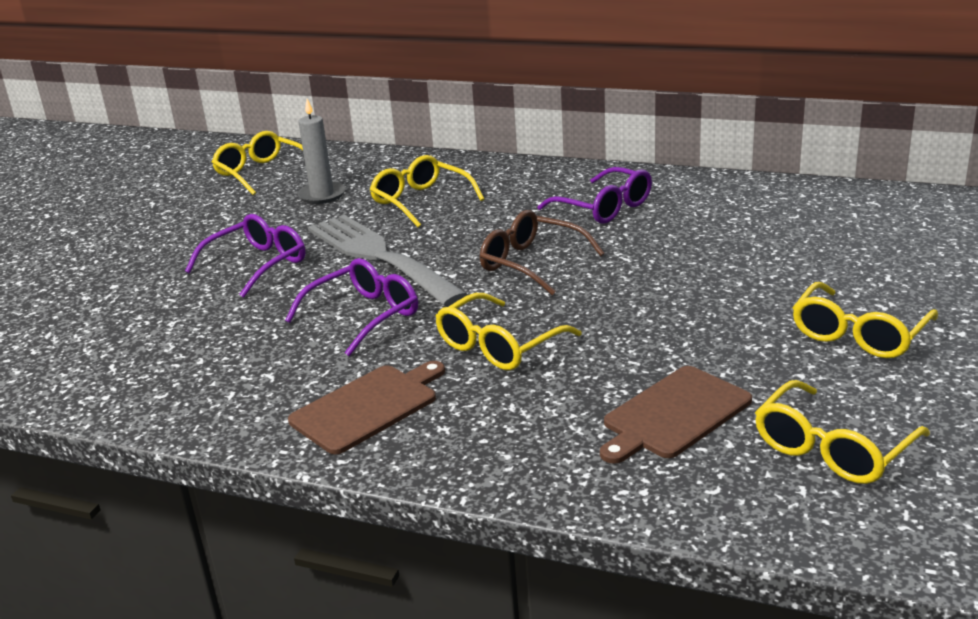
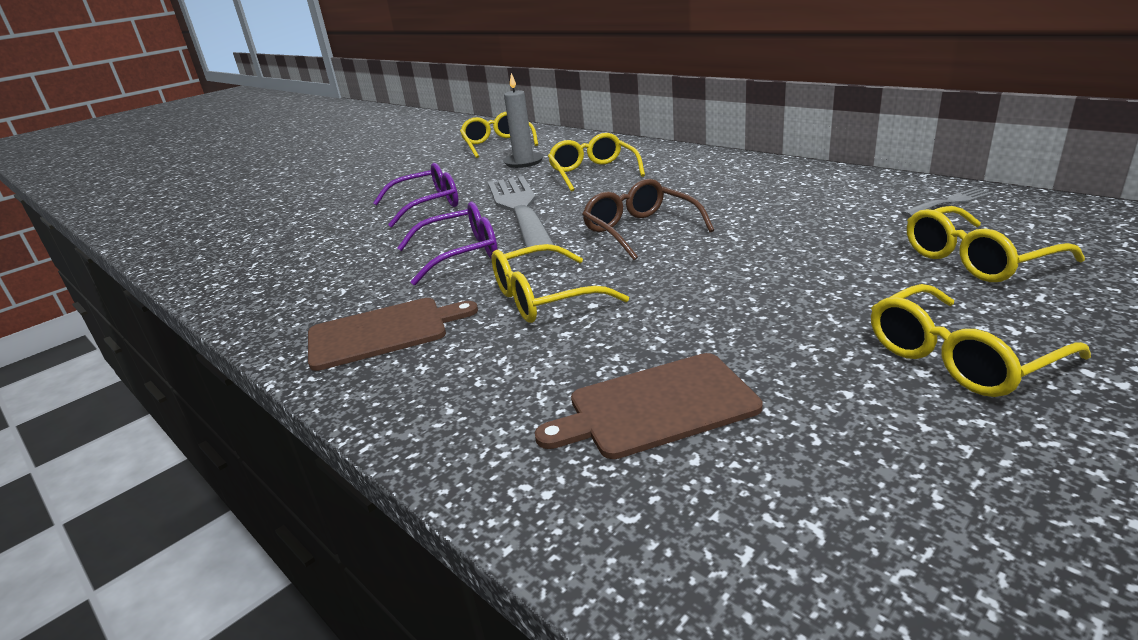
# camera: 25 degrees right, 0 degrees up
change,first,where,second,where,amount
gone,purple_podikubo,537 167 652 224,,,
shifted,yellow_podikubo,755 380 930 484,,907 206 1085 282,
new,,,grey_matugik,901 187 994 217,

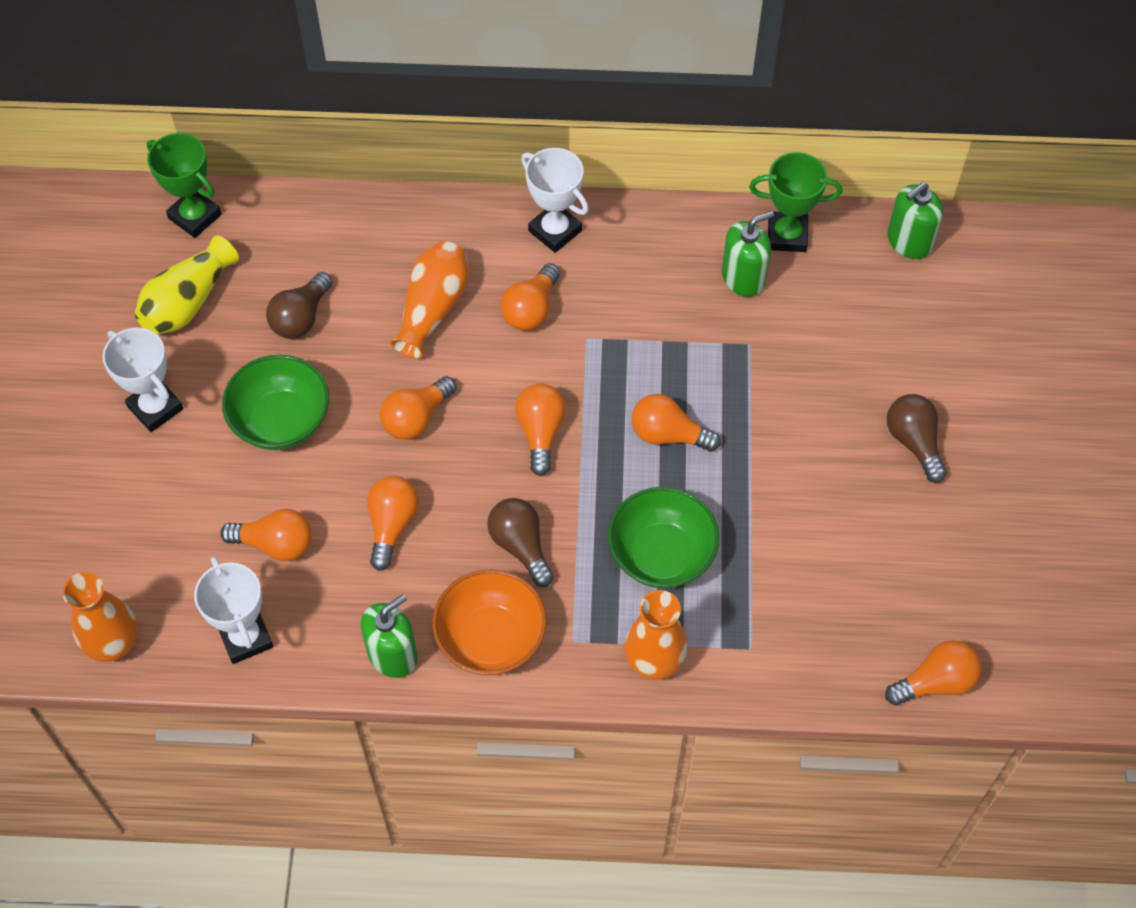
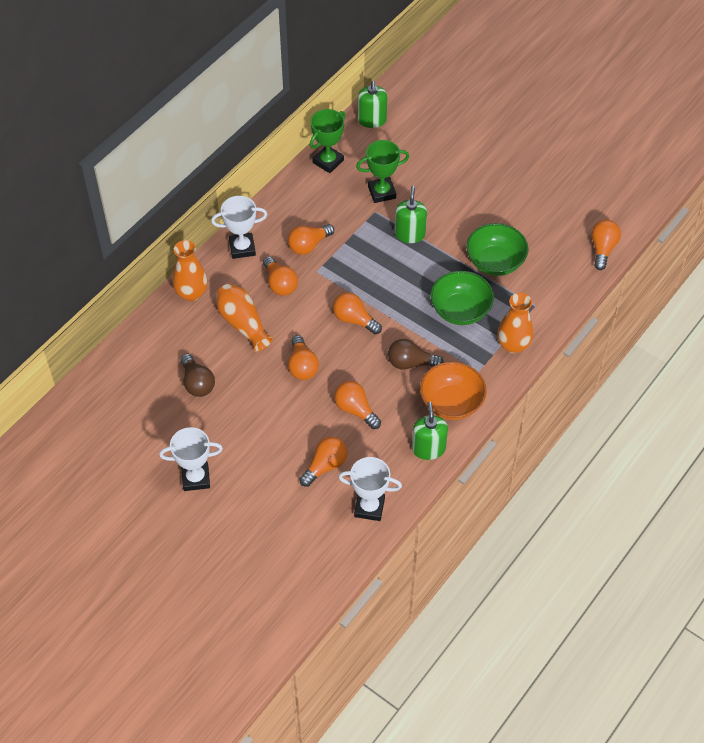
# camera: 55 degrees left, 5 degrees down
change,first,where,second,where,amount
shifted,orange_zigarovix,62 572 138 662,,173 240 207 301,
gone,yellow_zigarovix,134 235 239 335,,,
shifted,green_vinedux,147 133 222 238,,356 140 409 203,
shifted,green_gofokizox,222 355 329 450,,466 223 529 276,
shifted,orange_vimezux,632 394 721 452,,288 224 334 255,
shifted,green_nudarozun,722 211 774 297,,395 186 427 243,
gone,brown_vimezux,887 394 947 483,,,

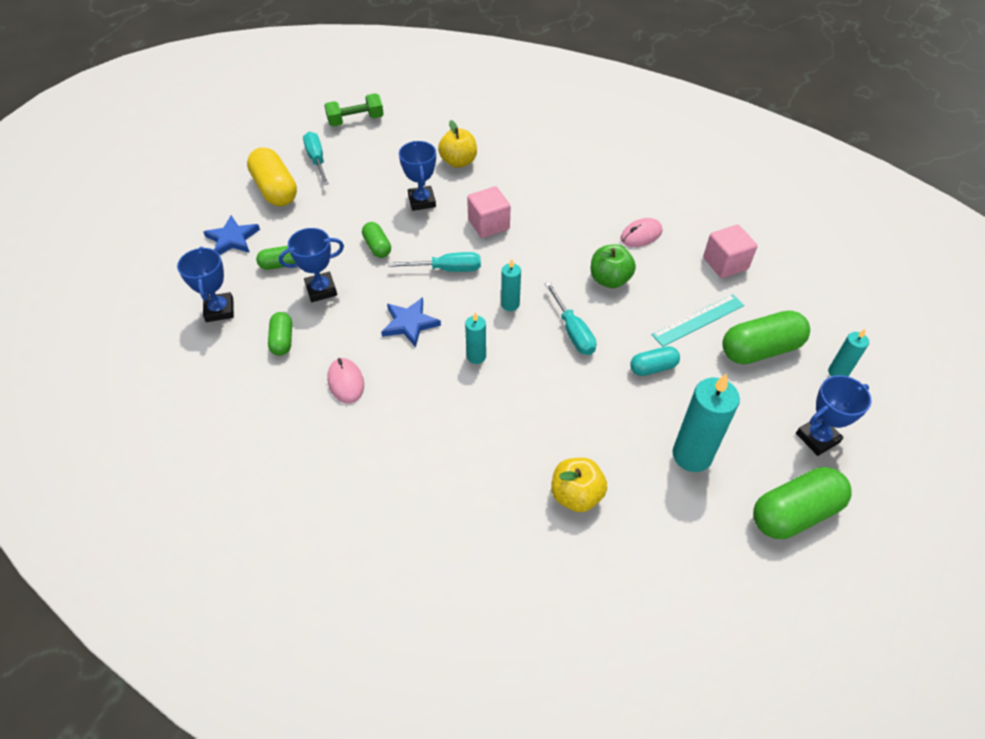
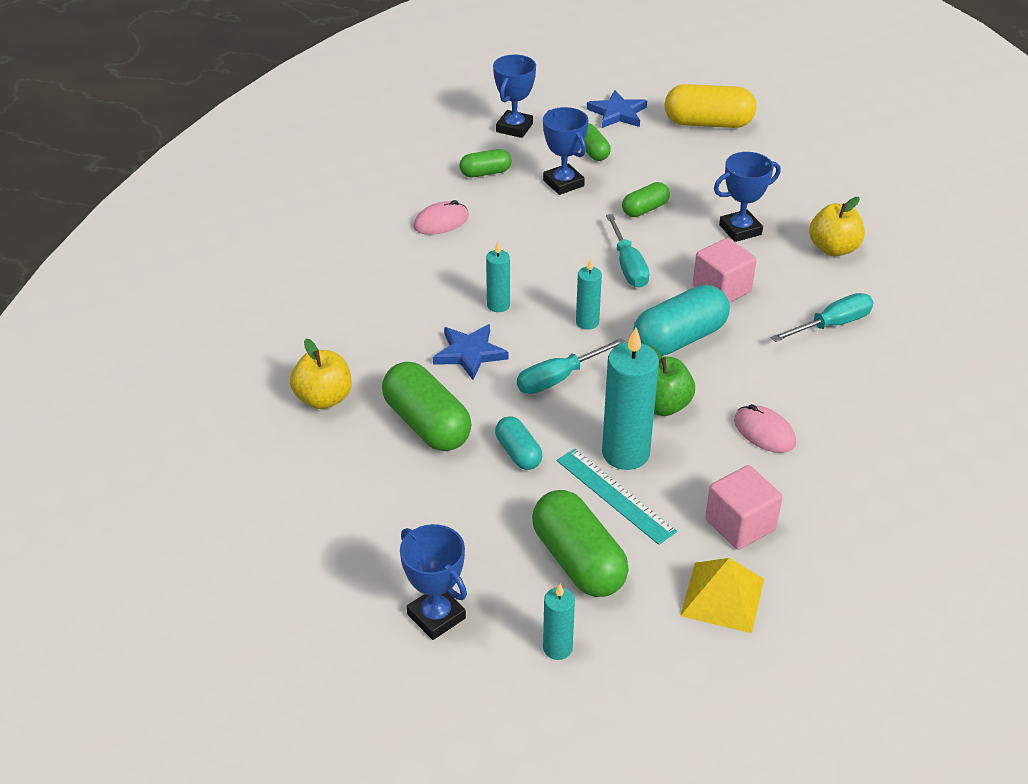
# camera: 80 degrees right, 10 degrees down
change,first,where,second,where,amount
rotated,blue_vinedux,177 247 234 322,,493 55 536 138,45 degrees counterclockwise
rotated,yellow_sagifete,247 147 297 206,,664 84 756 128,45 degrees clockwise
shifted,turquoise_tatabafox,303 132 329 185,,771 293 874 342,
gone,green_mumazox,324 94 384 127,,,
shifted,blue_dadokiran,381 297 441 347,,433 324 509 380,
shifted,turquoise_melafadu,673 373 740 472,,602 328 659 470,
shifted,green_sagifete,753 467 851 539,,382 362 472 451,
new,,,turquoise_sagifete,633 285 730 356,
new,,,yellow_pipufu,680 558 764 633,

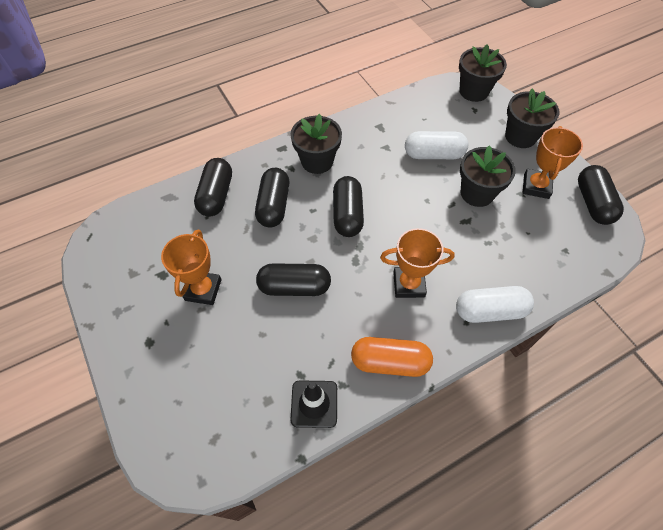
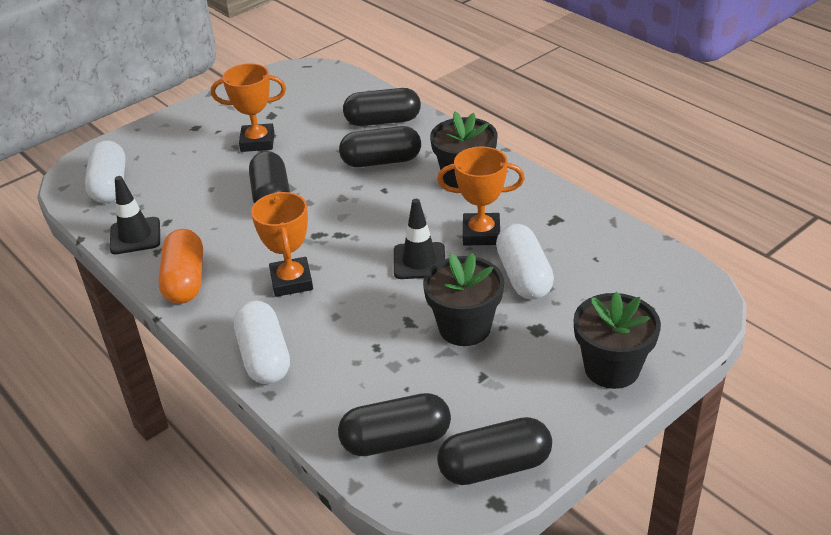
# camera: 80 degrees right, 20 degrees down
change,first,where,second,where,amount
shifted,black_sagifete,333 176 364 237,,338 393 451 456,
gone,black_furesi,459 44 507 102,,,
shifted,orange_vinedux,523 126 583 199,,437 146 525 245,
new,,,white_sagifete,85 141 126 203,
new,,,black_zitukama,394 199 445 279,

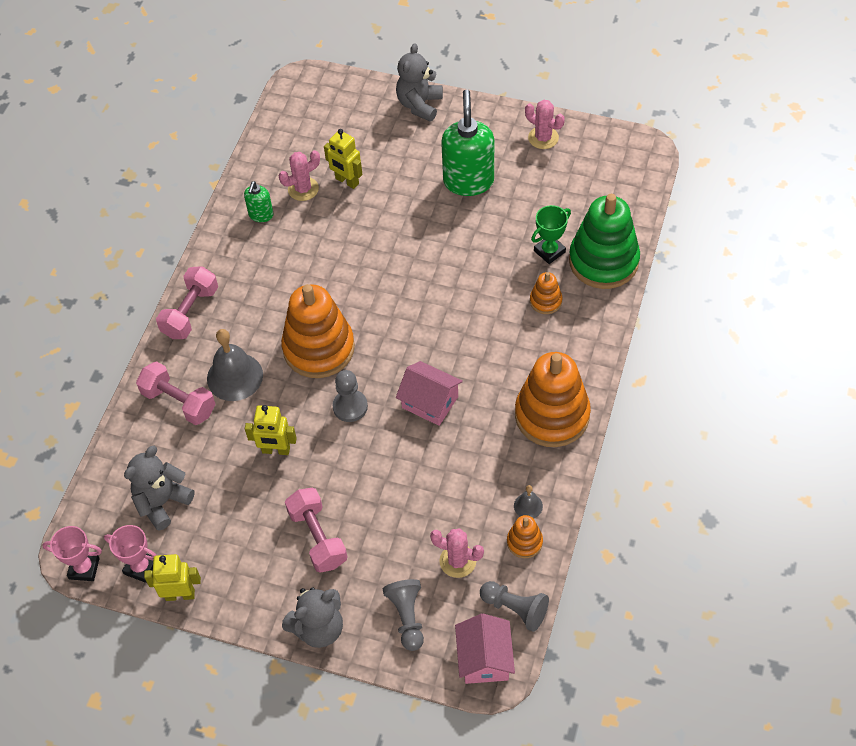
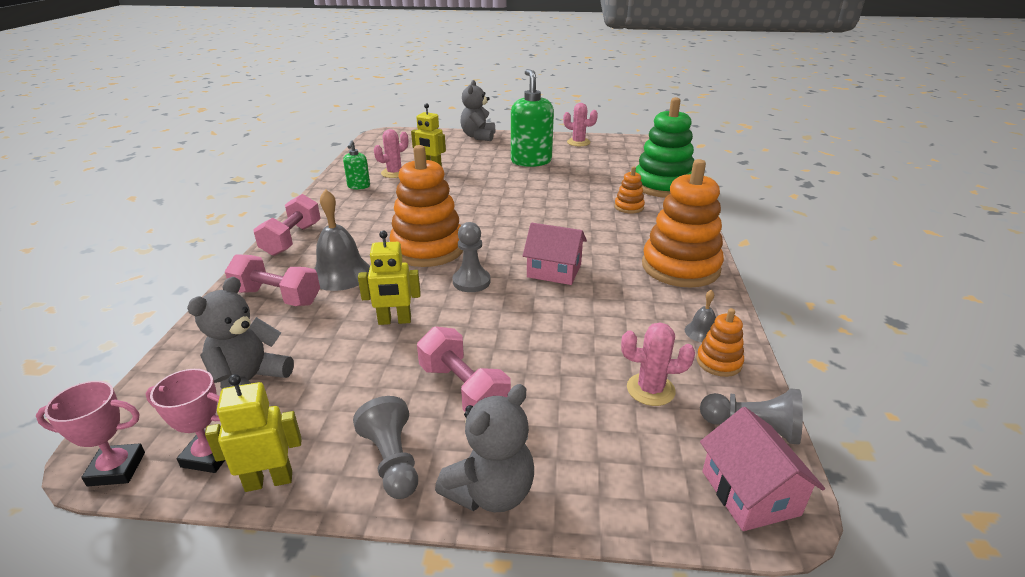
# camera: 15 degrees left, 25 degrees down
change,first,where,second,where,amount
shifted,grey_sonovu,383 579 424 651,,353 396 418 499,
gone,green_vinedux,531 205 571 264,,,

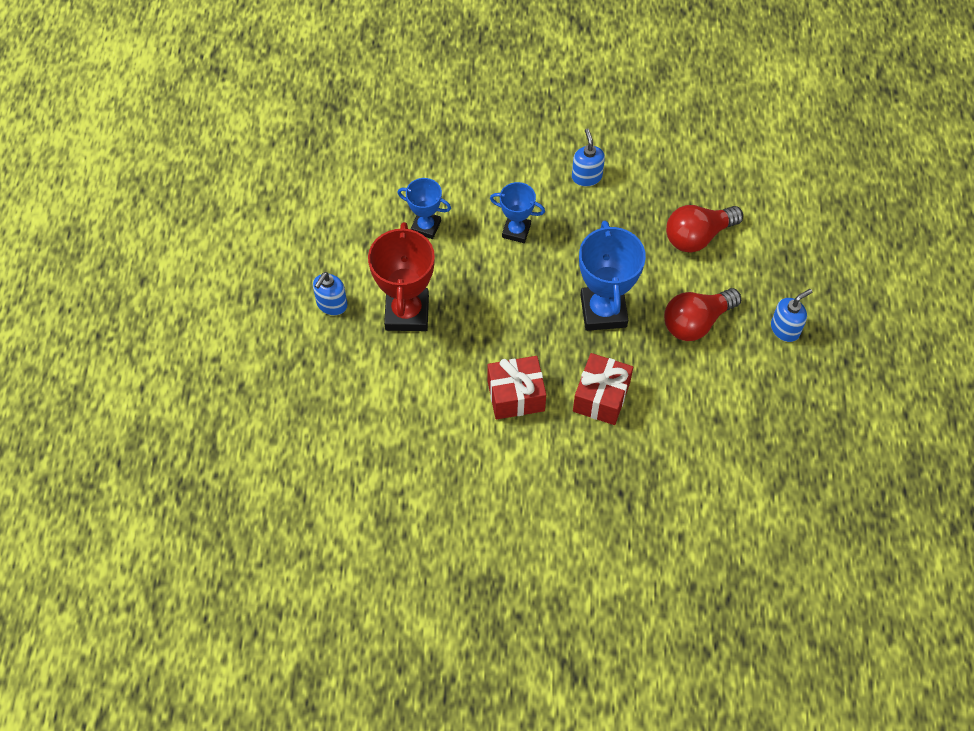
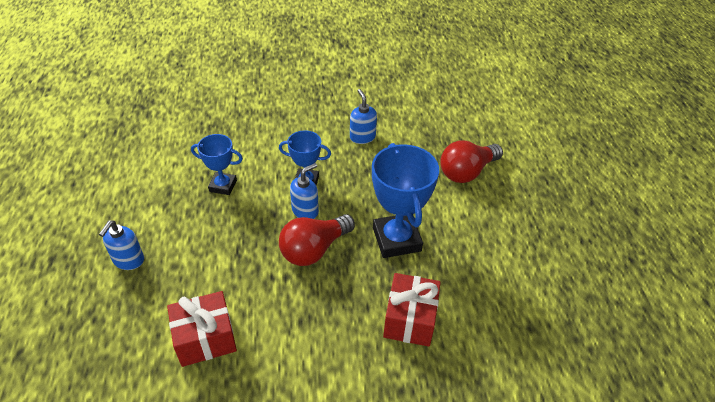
# camera: 10 degrees left, 15 degrees down
change,first,where,second,where,amount
gone,red_vinedux,368 222 435 331,,,
shifted,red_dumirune,487 356 546 419,,167 291 237 367,
shifted,red_vimezux,664 288 741 341,,279 214 355 266,
shifted,blue_nudarozun,771 289 812 342,,290 163 319 219,

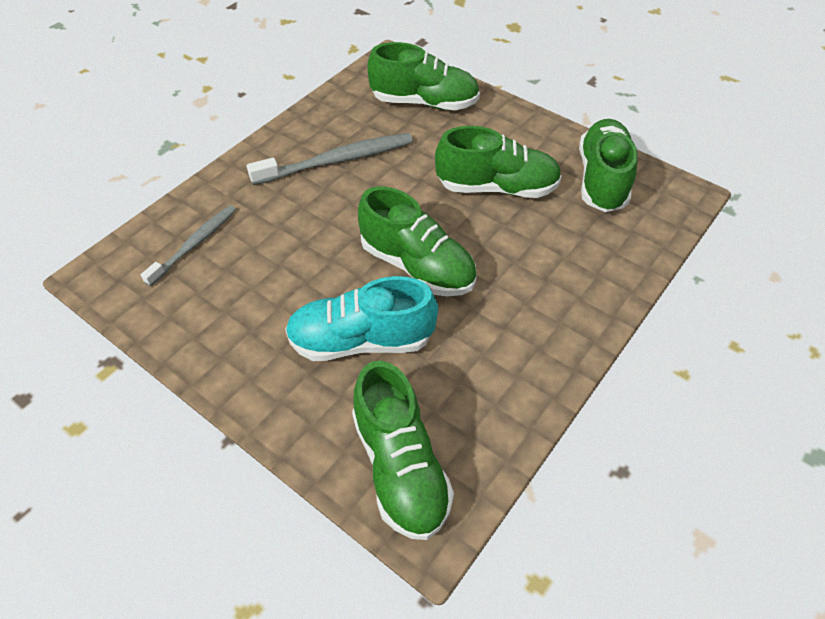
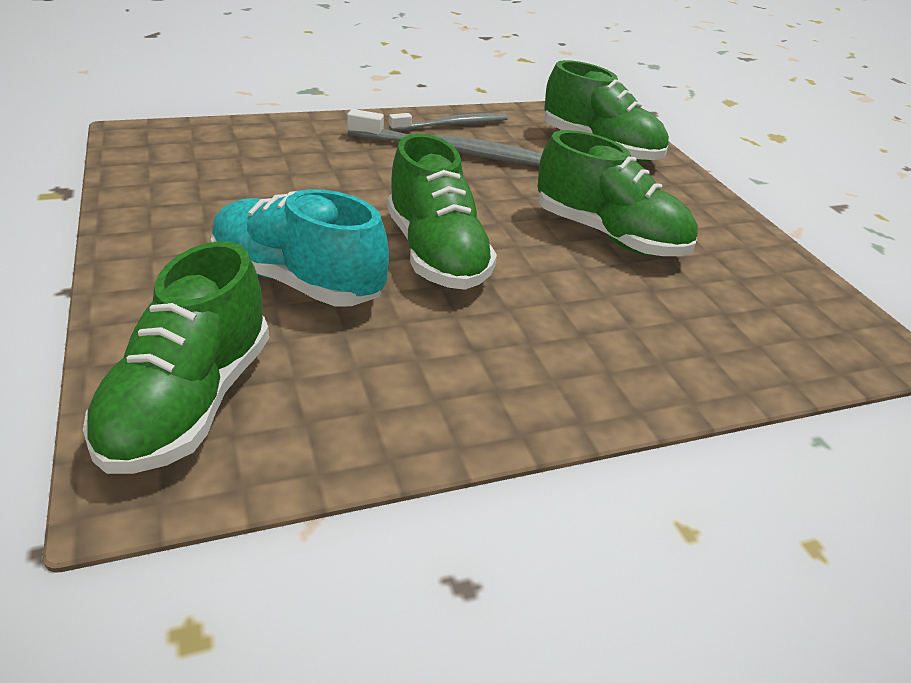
# camera: 30 degrees right, 15 degrees down
change,first,where,second,where,amount
shifted,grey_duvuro,141 205 236 286,,389 113 508 131,
gone,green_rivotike,579 119 638 212,,,

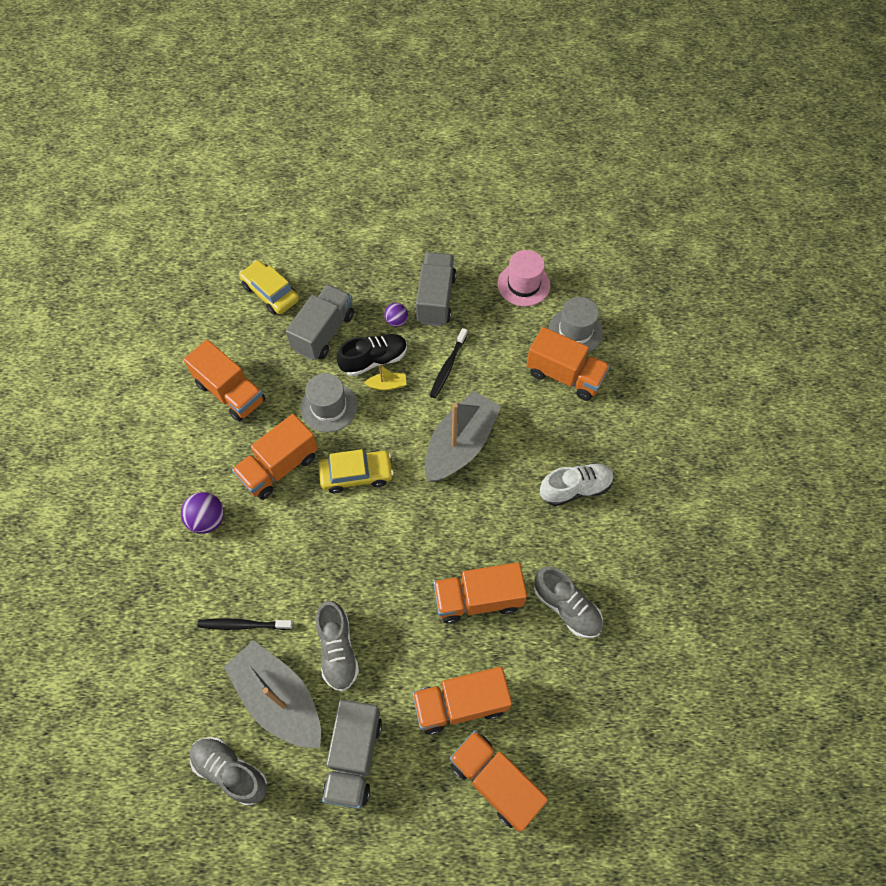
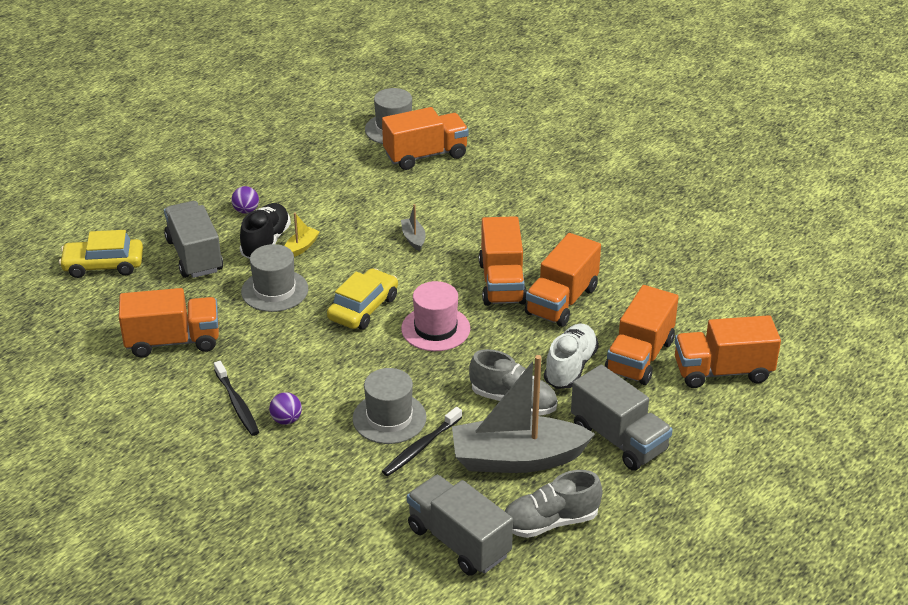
# camera: 50 degrees left, 25 degrees down
change,first,where,second,where,amount
scaled,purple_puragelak,181 492 224 534,,269 392 302 425,x0.65
shifted,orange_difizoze,232 414 318 500,,479 216 527 306,
shifted,grey_difizoze,415 252 456 326,,407 475 513 576,
scaled,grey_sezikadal,425 391 501 482,,401 204 426 251,x0.40
shifted,black_duvuro,430 328 468 398,,214 361 259 436,
shifted,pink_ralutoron,498 250 550 306,,401 281 470 351,
gone,grey_rivotike,534 567 603 638,,,
shifted,white_rivotike,540 463 614 506,,544 324 599 389,
new,,,grey_ralutoron,353 368 427 444,

